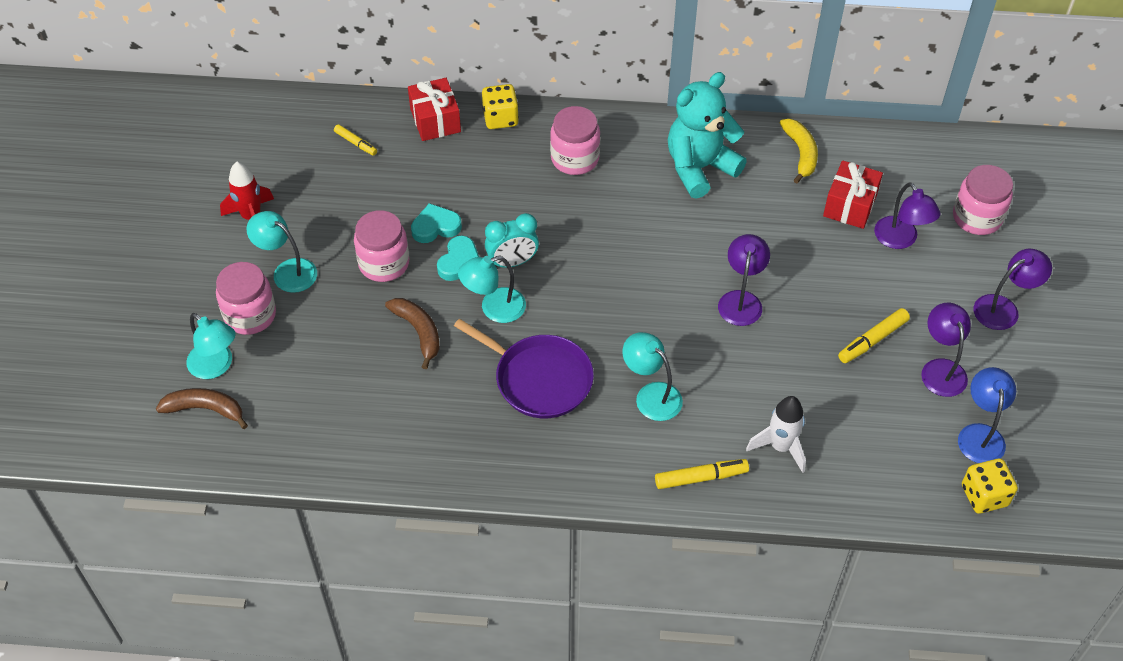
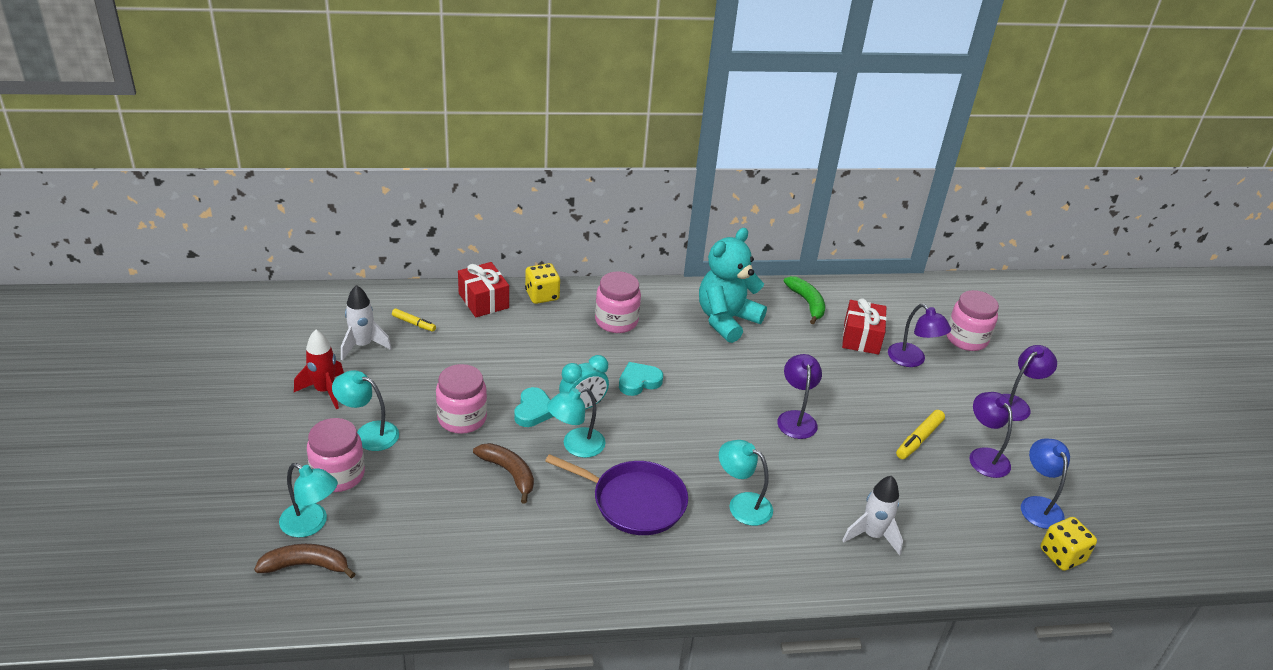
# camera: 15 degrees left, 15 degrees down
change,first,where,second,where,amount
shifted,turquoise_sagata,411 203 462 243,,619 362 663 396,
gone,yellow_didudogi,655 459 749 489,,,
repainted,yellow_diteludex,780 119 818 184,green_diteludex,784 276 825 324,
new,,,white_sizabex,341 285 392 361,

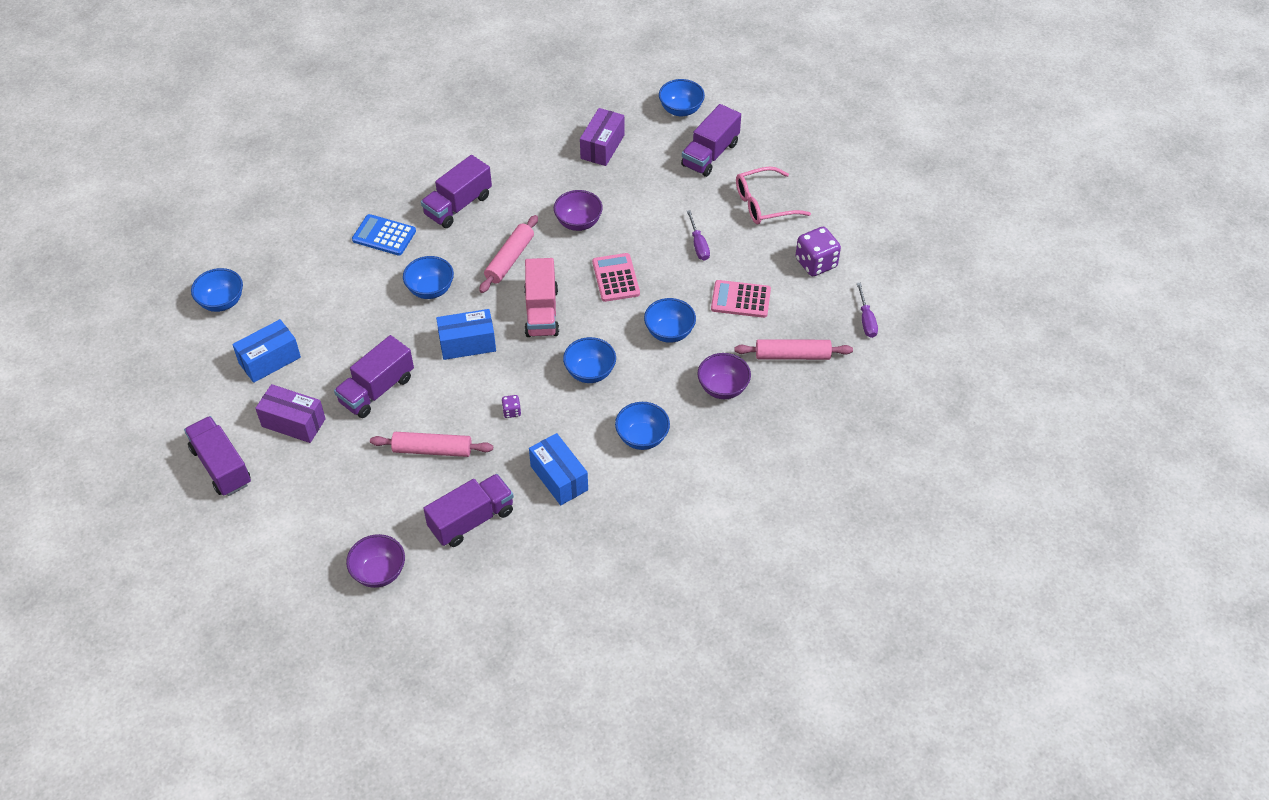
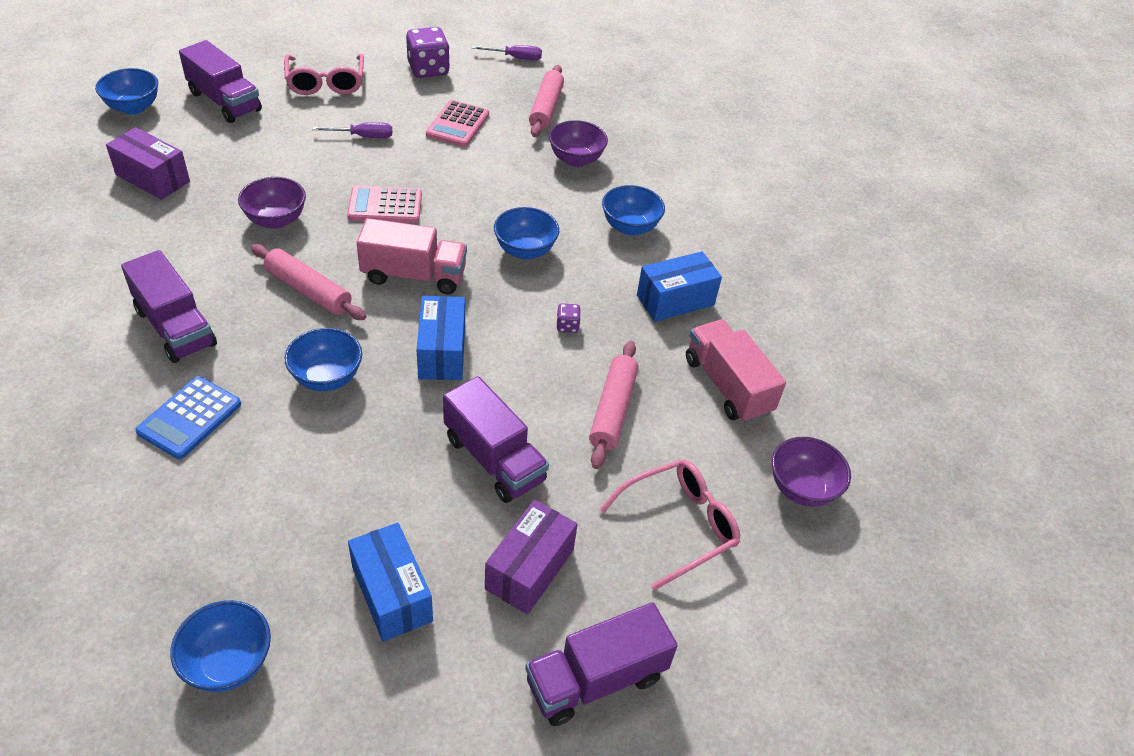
# camera: 85 degrees left, 5 degrees down
change,first,where,second,where,amount
repainted,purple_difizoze,423 474 514 547,pink_difizoze,686 319 786 423,
gone,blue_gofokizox,644 298 696 343,,,
new,,,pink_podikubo,600 460 740 591,

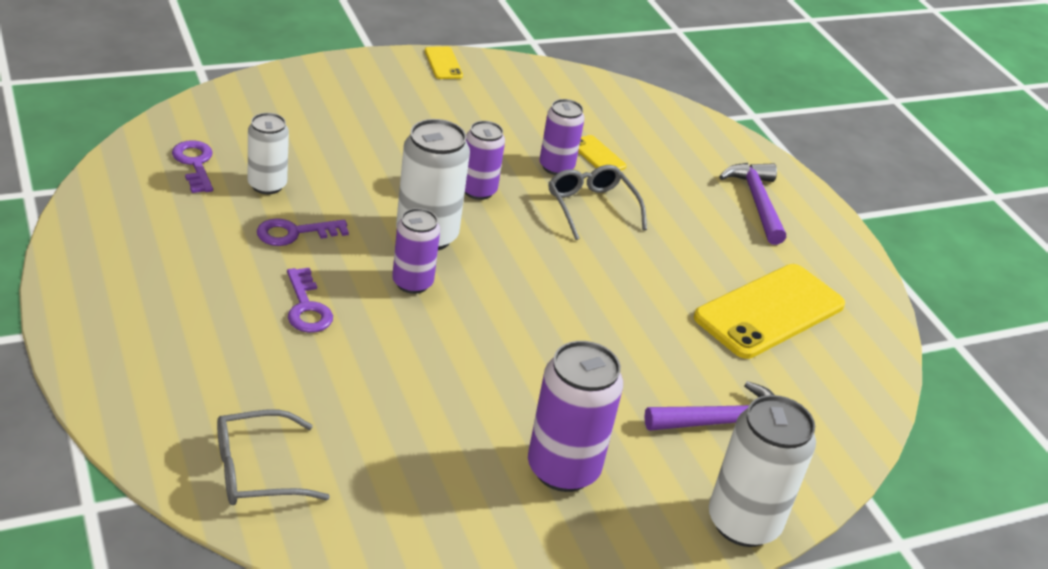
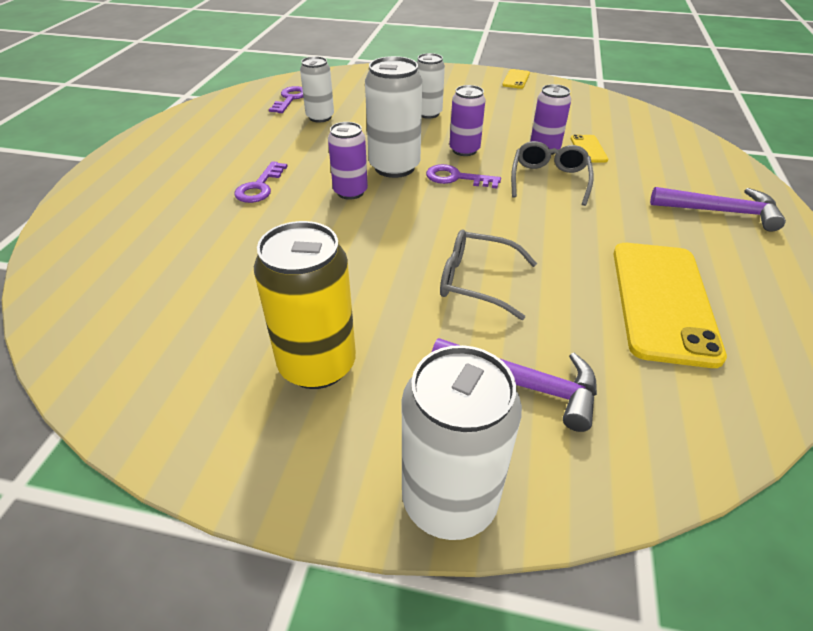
# camera: 40 degrees right, 5 degrees up
change,first,where,second,where,amount
shifted,grey_podikubo,217 410 330 505,,440 229 537 320,
shifted,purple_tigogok,257 218 349 246,,426 164 501 189,
repainted,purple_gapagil,528 341 623 492,yellow_gapagil,254 221 356 389,
rotated,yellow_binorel,694 264 845 359,,614 243 727 368,75 degrees counterclockwise
rotated,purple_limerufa,719 163 786 245,,650 187 786 232,75 degrees clockwise
new,,,white_gapagil,417 53 445 119,

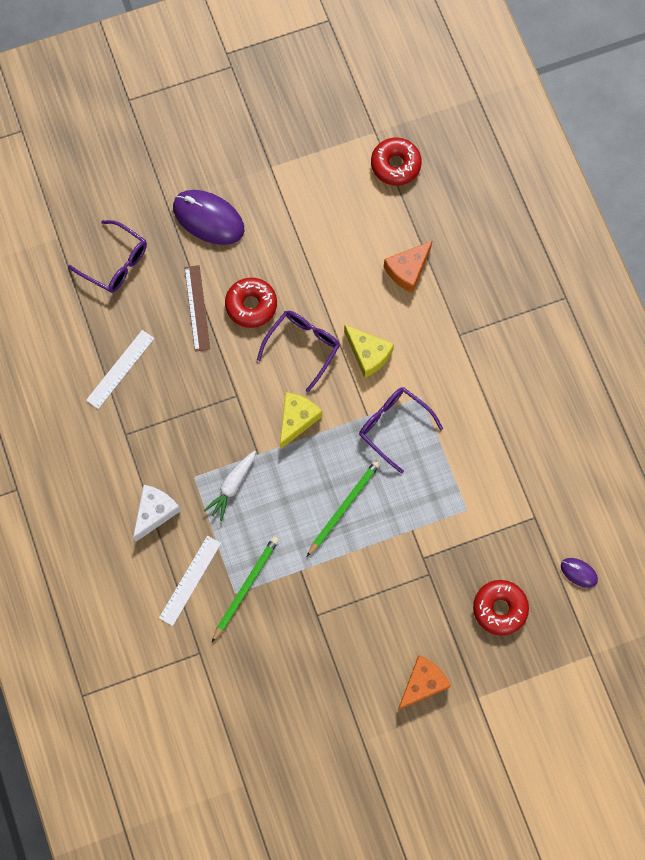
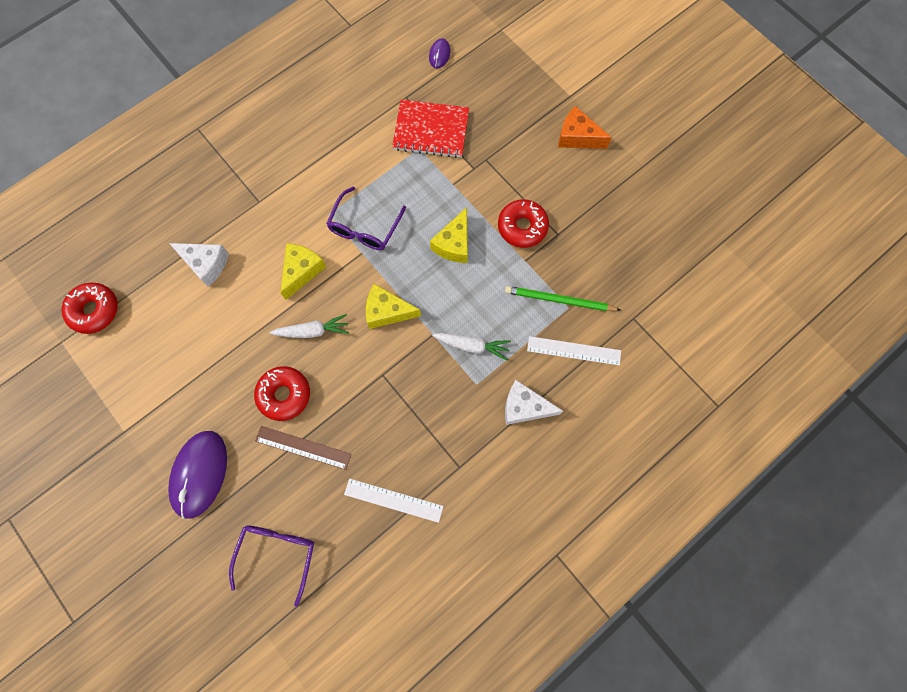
# camera: 110 degrees left, 0 degrees up
change,first,where,second,where,amount
rotated,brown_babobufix,184 265 210 352,,255 426 351 470,45 degrees clockwise
swapped,purple_podikubo,257 311 340 393,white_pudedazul,270 314 349 338,
swapped,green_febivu,307 460 381 557,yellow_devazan,430 207 468 263,
repainted,orange_devazan,384 240 433 293,white_devazan,169 243 229 287,
shifted,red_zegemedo,473 580 529 636,,498 199 549 248,
new,,,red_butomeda,392 100 469 158,

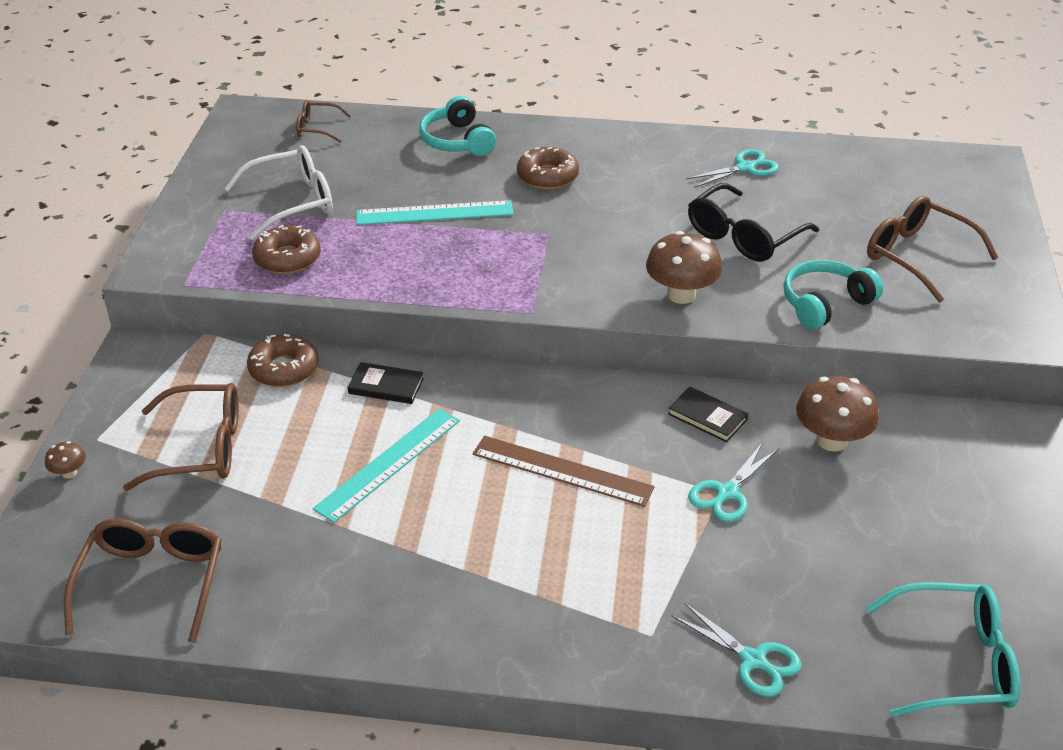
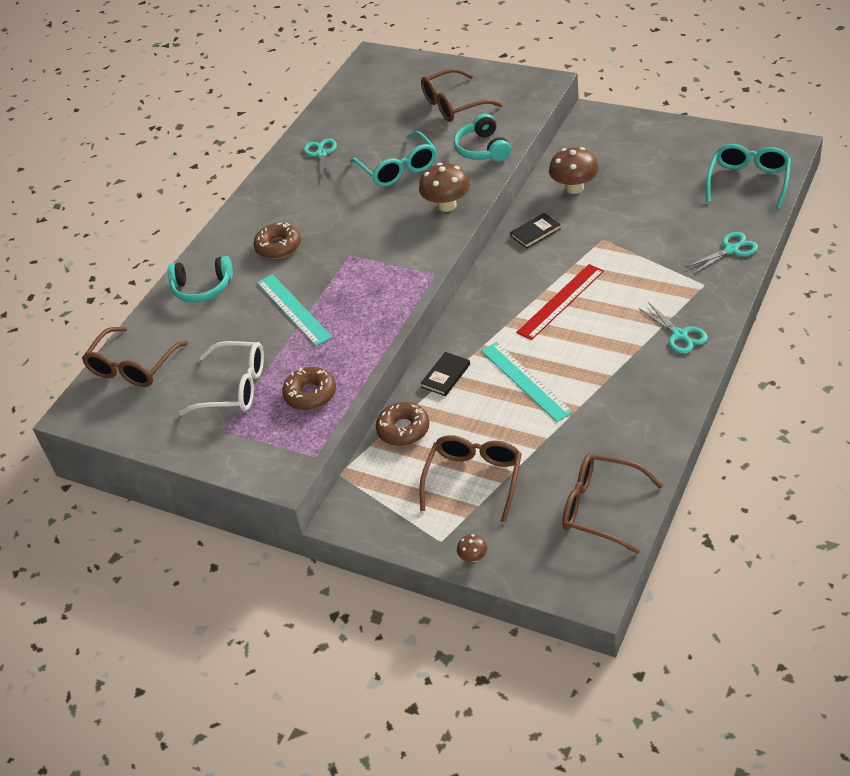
# camera: 65 degrees left, 5 degrees up
change,first,where,second,where,amount
rotated,white_podikubo,224 145 333 240,,179 341 264 416,105 degrees clockwise
scaled,brown_podikubo,296 100 352 143,,82 327 188 387,x1.76
rotated,turquoise_babobufix,356 200 514 225,,257 274 332 346,45 degrees counterclockwise
repainted,brown_babobufix,473 436 655 507,red_babobufix,516 264 604 340,
repainted,black_podikubo,688 183 819 262,turquoise_podikubo,350 131 437 187,
shifted,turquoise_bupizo,688 442 778 522,,639 302 708 354,

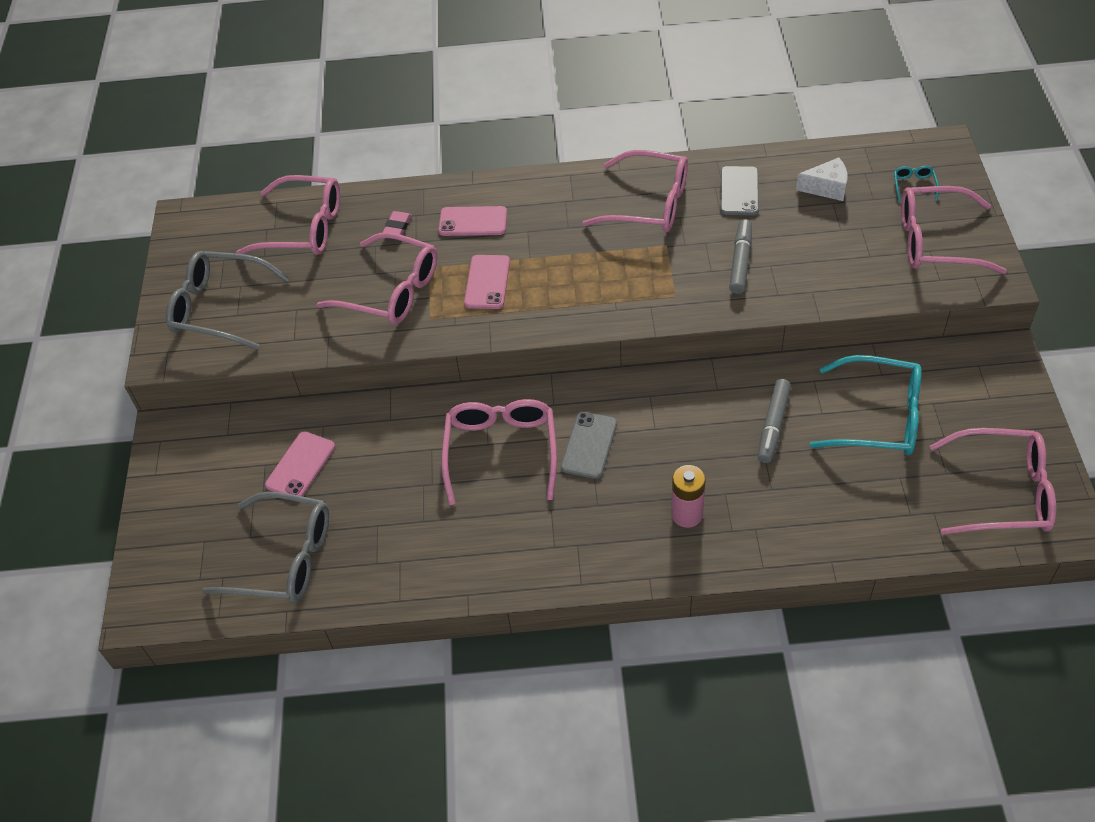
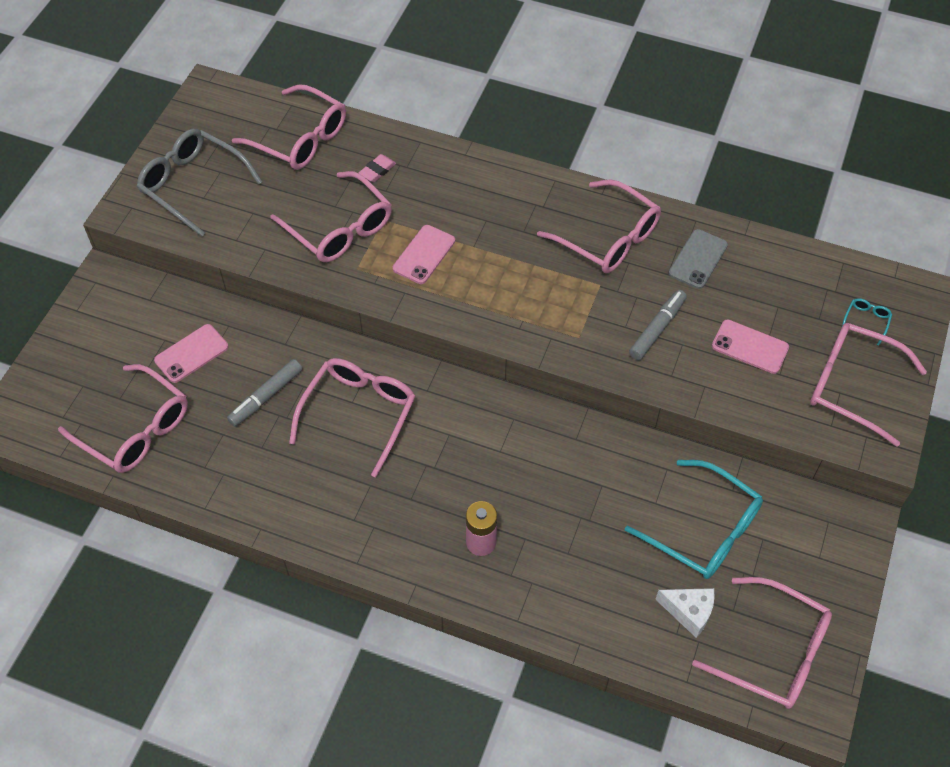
# camera: 20 degrees right, 5 degrees up
change,first,where,second,where,amount
repainted,grey_podikubo,202 491 329 603,pink_podikubo,58 364 188 473,
shifted,pink_binorel,438 206 507 236,,712 320 789 374,
gone,grey_binorel,561 412 617 479,,,
shifted,grey_didudogi,758 379 791 463,,227 359 303 426,
shifted,white_devazan,796 158 848 201,,655 588 715 638,

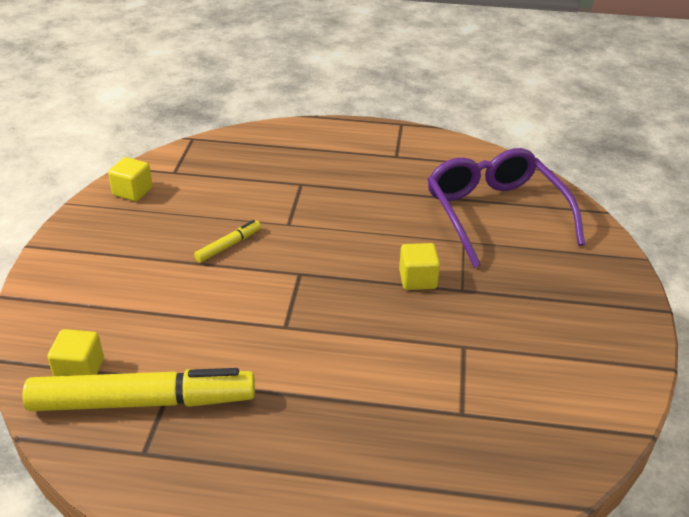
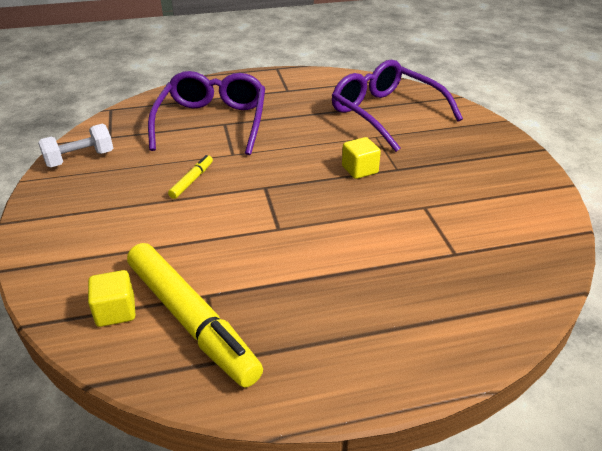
# camera: 20 degrees left, 0 degrees up
change,first,where,second,where,amount
rotated,yellow_didudogi,22 368 255 411,,127 243 263 387,75 degrees clockwise
swapped,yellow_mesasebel,108 157 153 201,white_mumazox,38 124 113 167,
new,,,purple_podikubo,148 71 265 155,

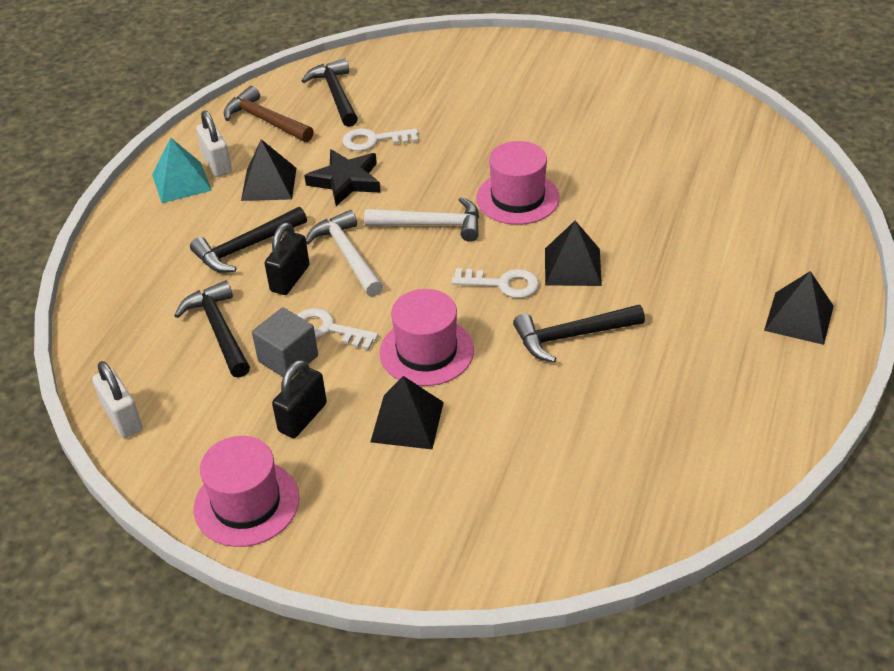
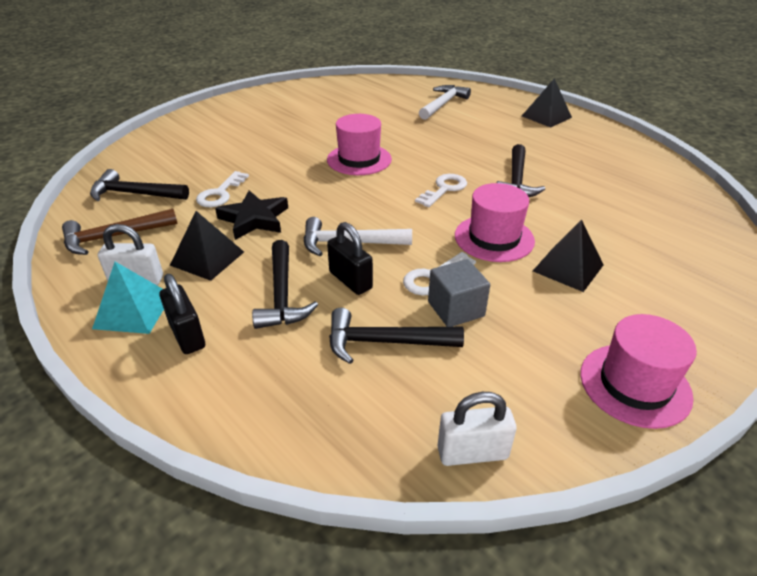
# camera: 65 degrees left, 5 degrees down
change,first,where,second,where,amount
shifted,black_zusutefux,272 360 327 438,,160 274 205 354,
shifted,white_limerufa,364 197 479 242,,419 85 471 120,
gone,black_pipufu,545 221 602 286,,,

